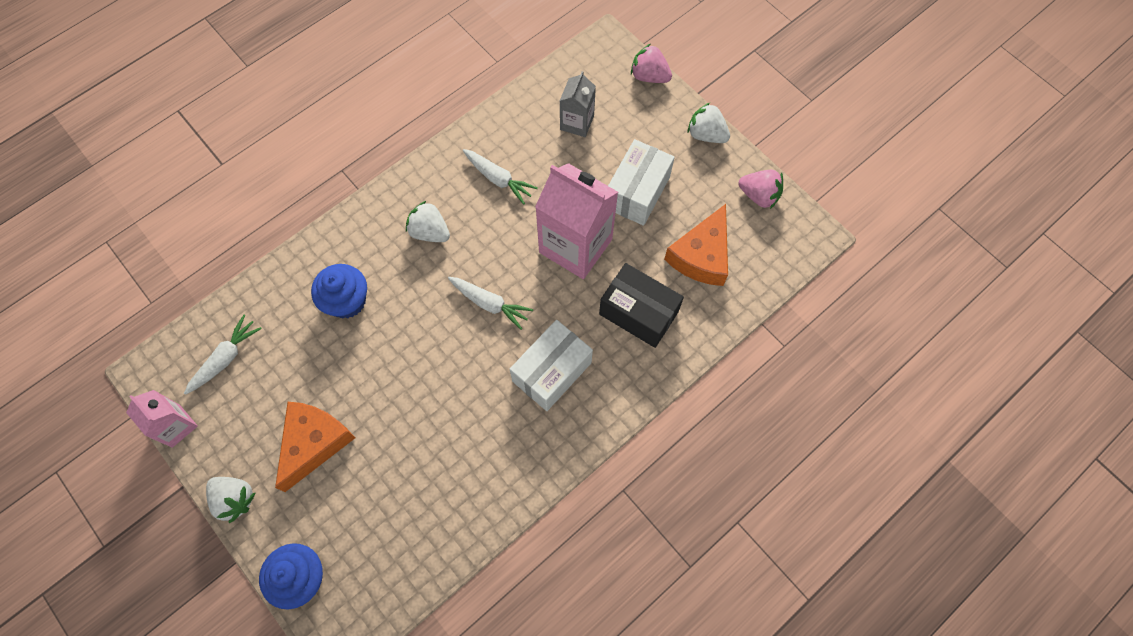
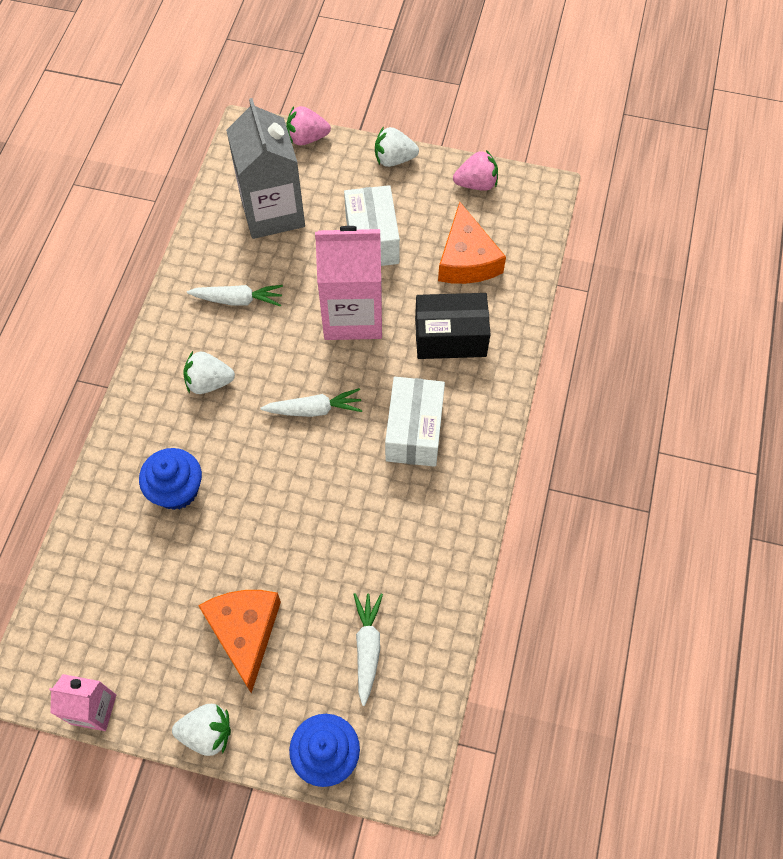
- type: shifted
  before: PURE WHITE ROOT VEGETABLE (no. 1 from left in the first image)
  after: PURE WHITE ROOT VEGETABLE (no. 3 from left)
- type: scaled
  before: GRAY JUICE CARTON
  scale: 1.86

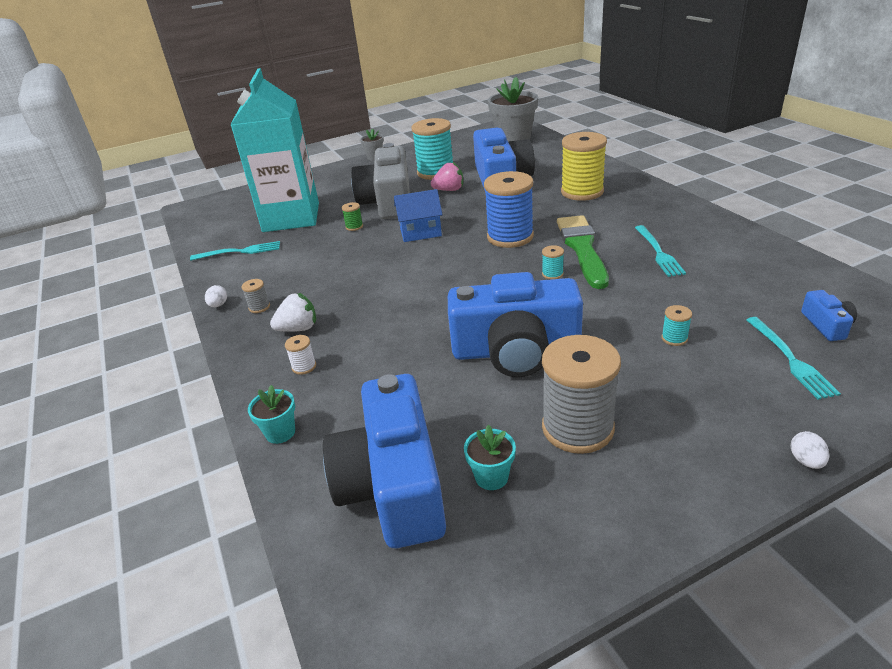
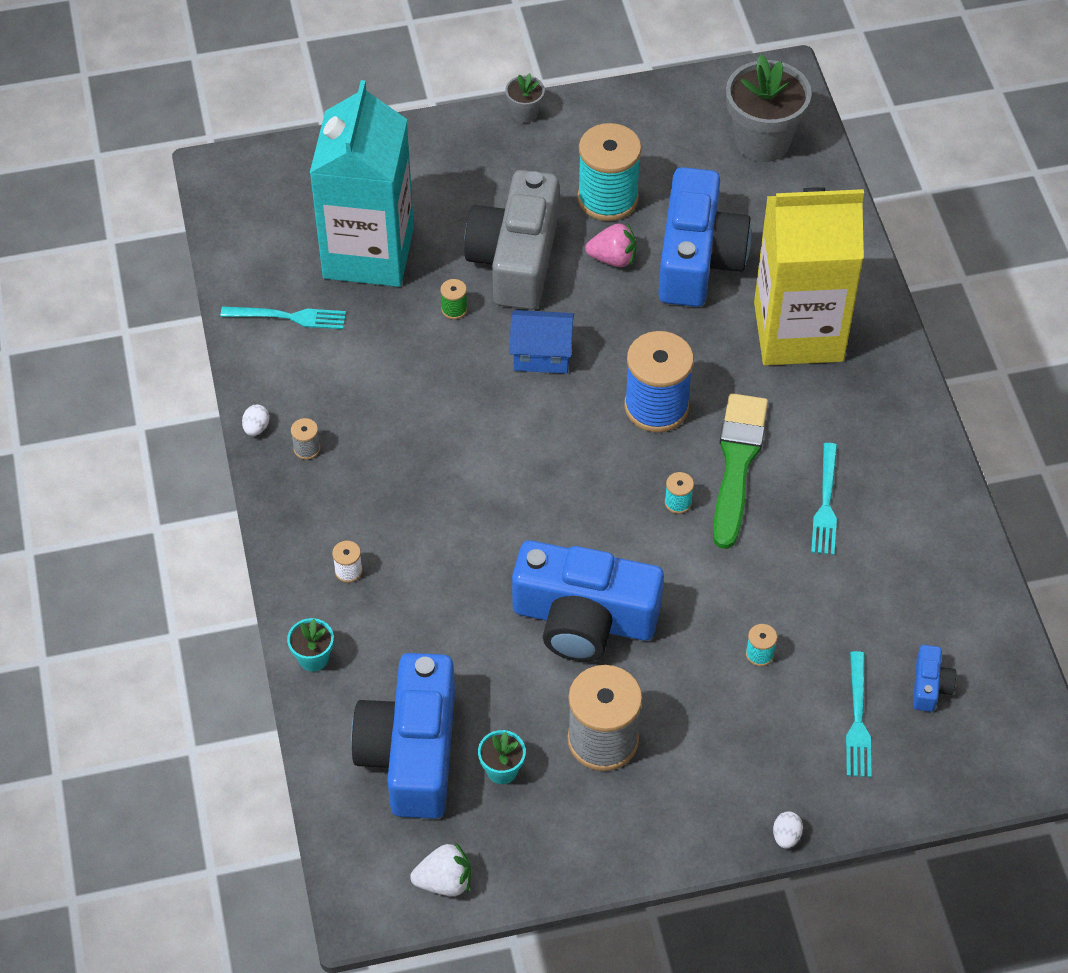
- type: shifted
  before: PURE WHITE STRAWBERRY
- type: swapped
  before: GOLDEN BOBBIN
  after: GOLDEN JUICE CARTON

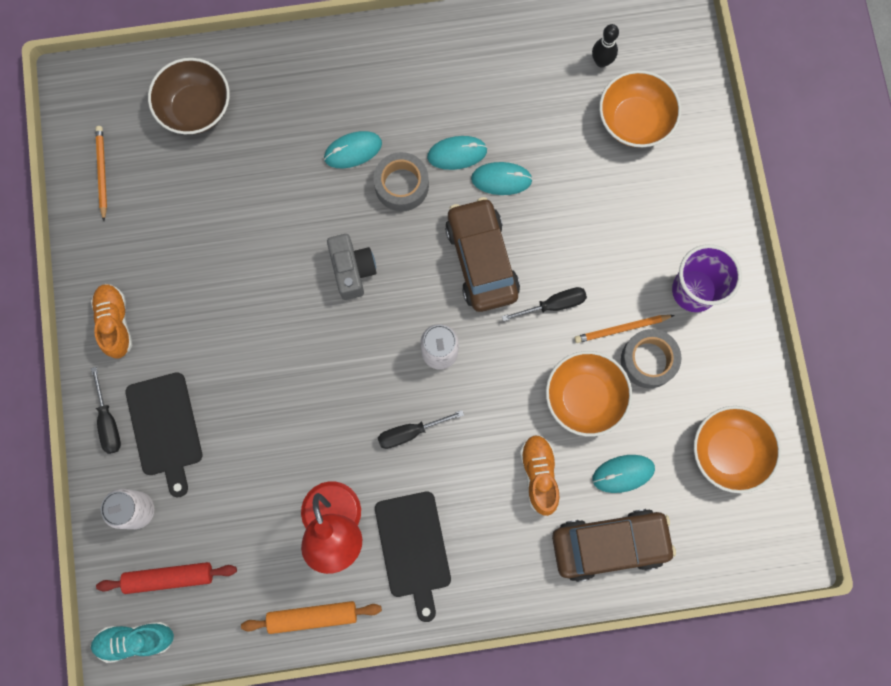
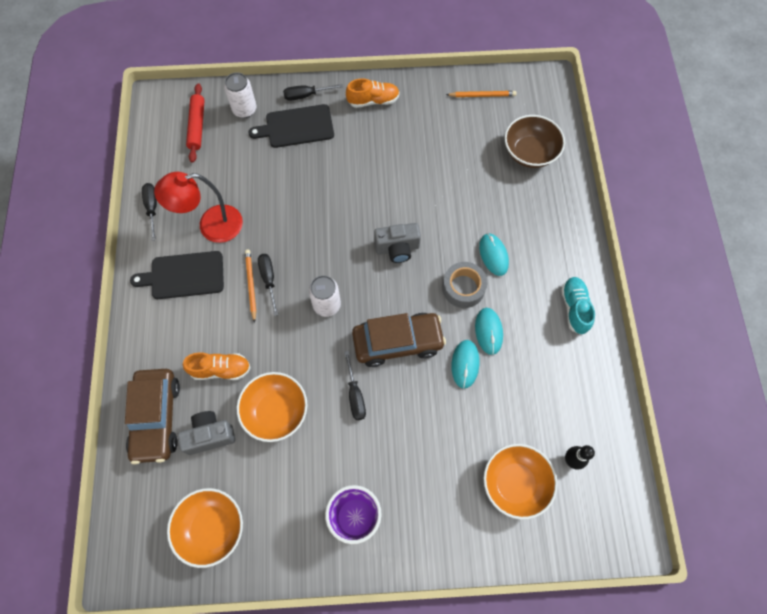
- type: shifted
  before: TEAL LACE-UP SHOE
- type: swapped
  before: BRIGHT ORANGE DOUGH ROLLER
  after: BLACK SCREWDRIVER (no. 1 from left)
- type: shifted
  before: BRIGHT ORANGE PENCIL (no. 2 from left in the first image)
  after: BRIGHT ORANGE PENCIL (no. 1 from left)
- type: swapped
  before: TEAL COMPUTER MOUSE (no. 4 from left)
  after: GRAY CAMERA (no. 1 from left)
- type: gone
  before: GRAY ROLL OF TAPE (no. 2 from left)

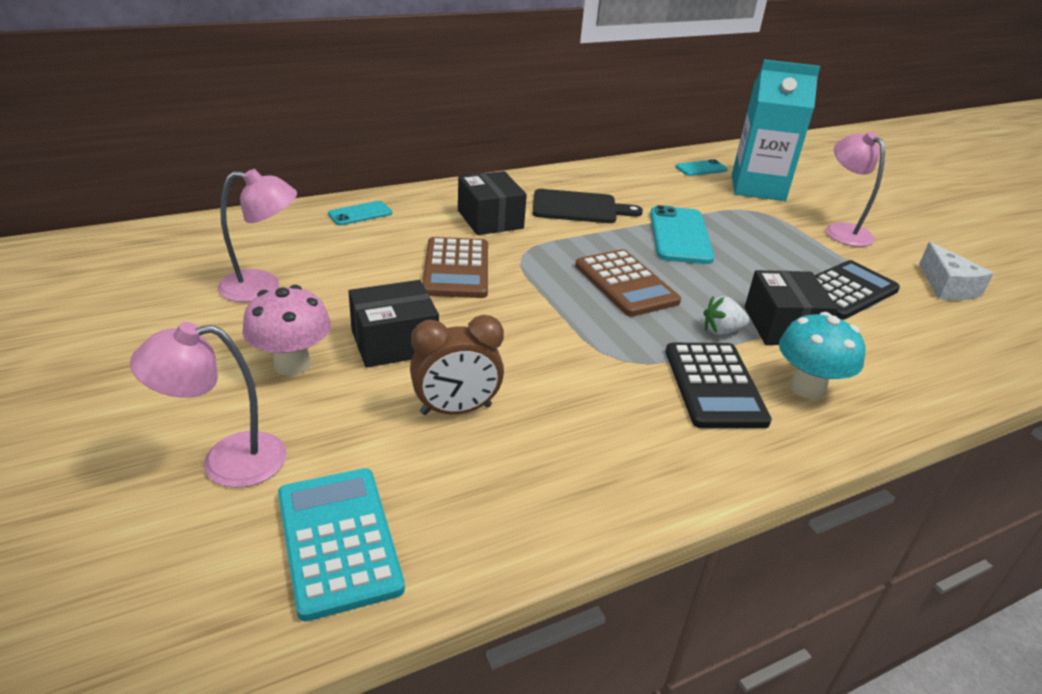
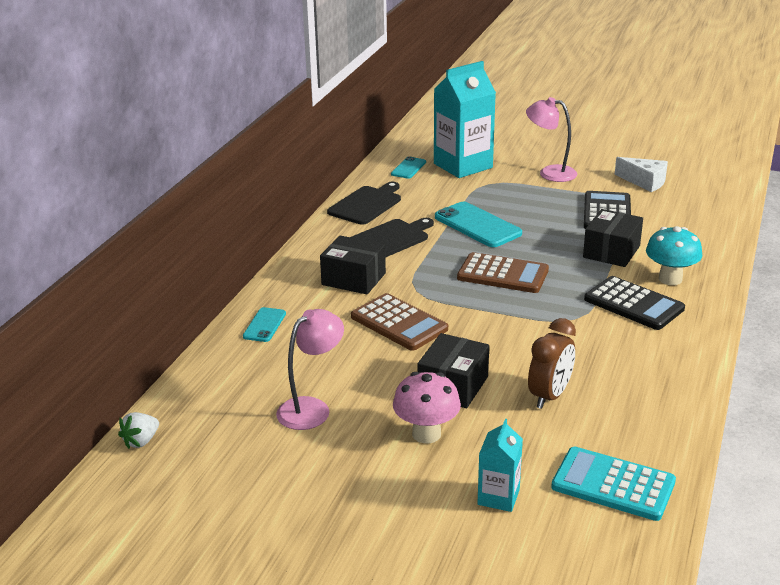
- type: swapped
  before: ROSE-PINK LAMP (no. 1 from left)
  after: TEAL JUICE CARTON (no. 2 from left)
- type: shifted
  before: PURE WHITE STRAWBERRY
- type: rotated
  before: BLACK PACKAGE (no. 3 from left)
  turn: 75
- type: new
  after: BLACK CUTTING BOARD (no. 1 from left)

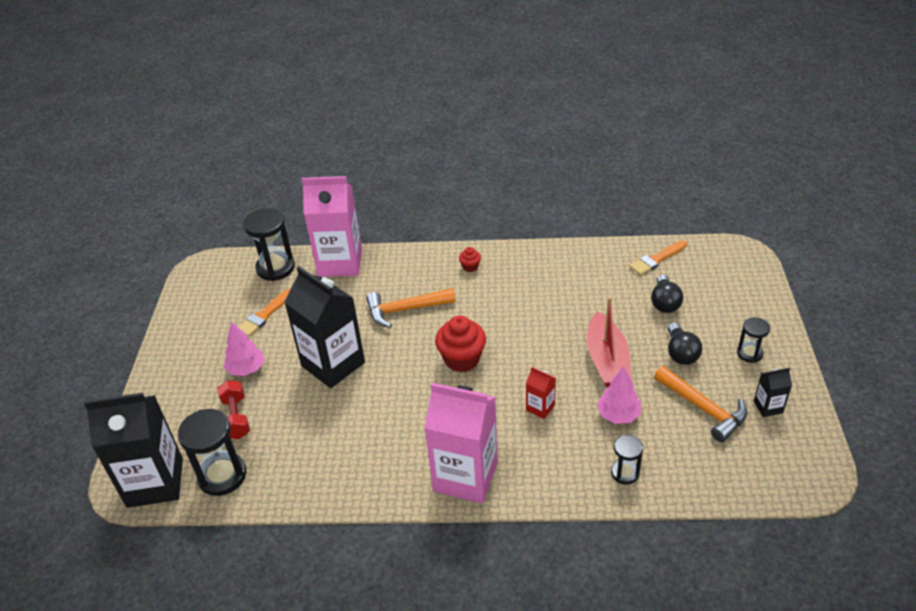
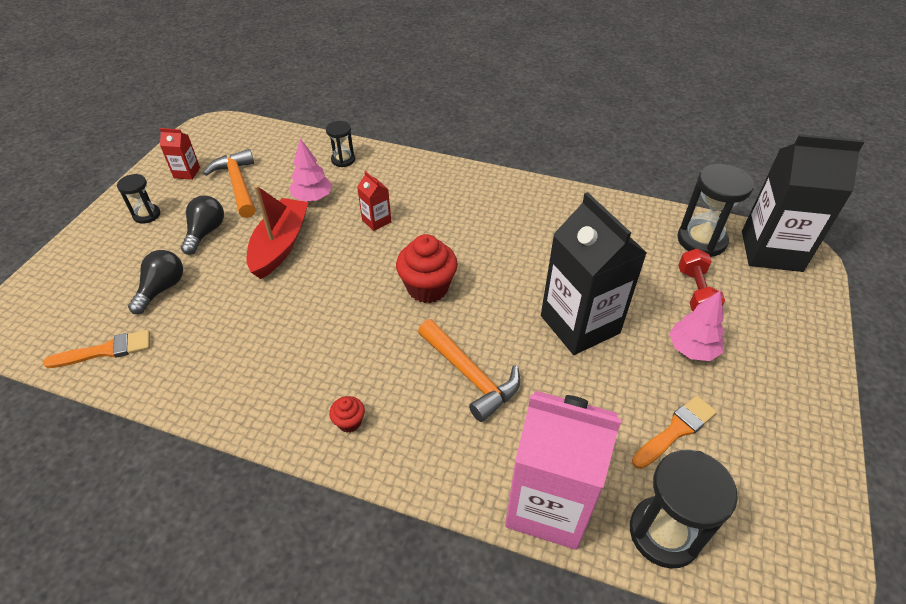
- type: rotated
  before: BRIGHT ORANGE CARPENTER'S HAMMER (no. 1 from left in the first image)
  turn: 45
- type: gone
  before: ROSE-PINK JUICE CARTON (no. 2 from left)
- type: repainted
  before: BLACK JUICE CARTON (no. 3 from left)
  after: SCARLET JUICE CARTON (no. 1 from left)

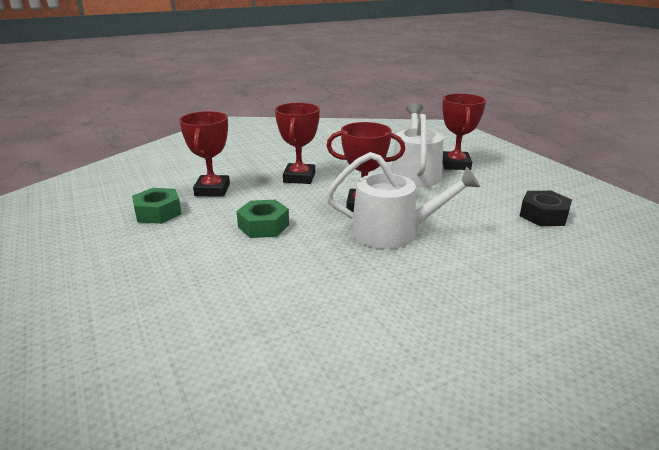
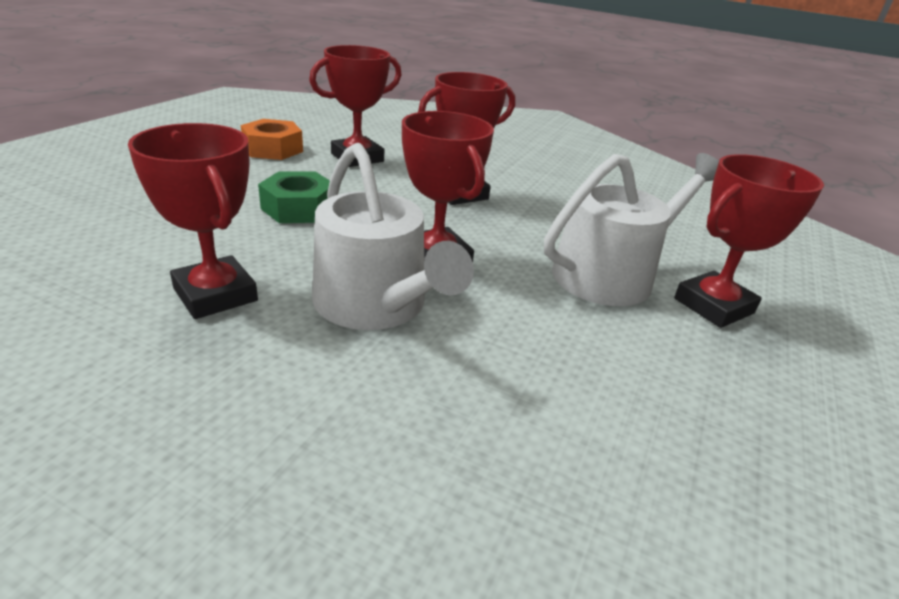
- type: repainted
  before: GREEN HEXAGON NUT (no. 1 from left)
  after: BRIGHT ORANGE HEXAGON NUT
- type: gone
  before: BLACK HEXAGON NUT
- type: new
  after: SCARLET TROPHY (no. 1 from left)

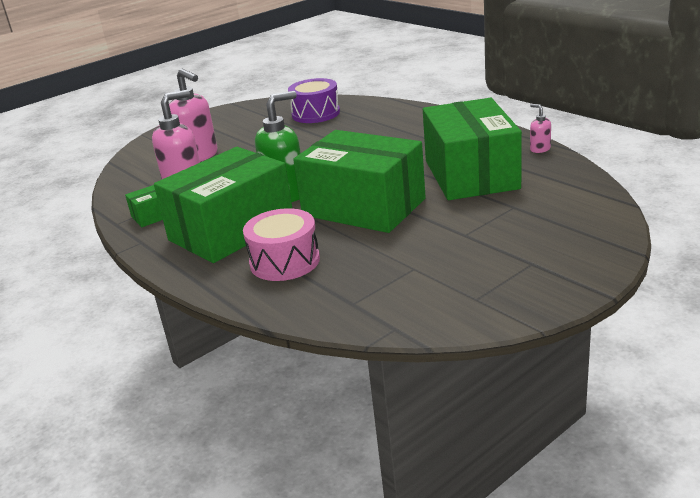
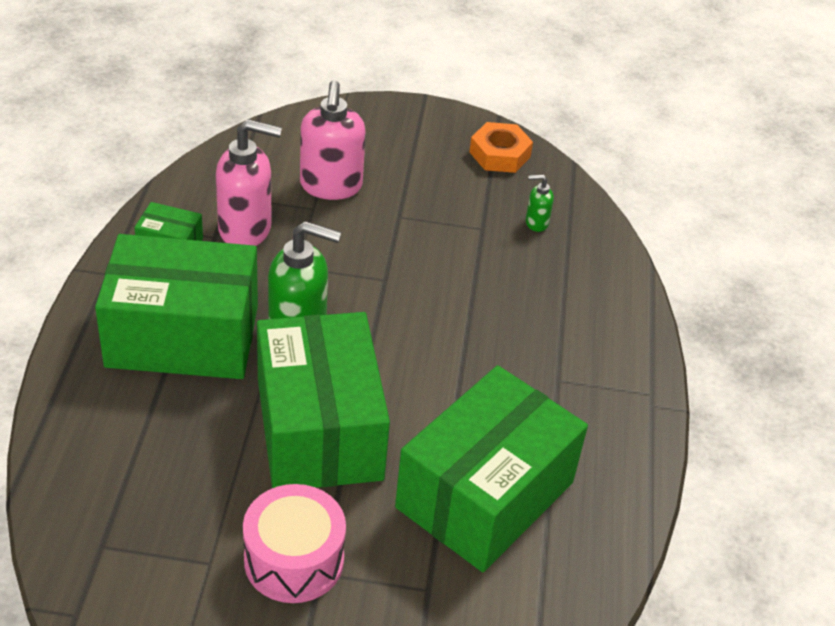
- type: shifted
  before: ROSE-PINK TOY DRUM
- type: swapped
  before: PURPLE TOY DRUM
  after: GREEN SOAP PUMP (no. 2 from left)
- type: gone
  before: ROSE-PINK SOAP PUMP (no. 3 from left)
- type: new
  after: BRIGHT ORANGE HEXAGON NUT

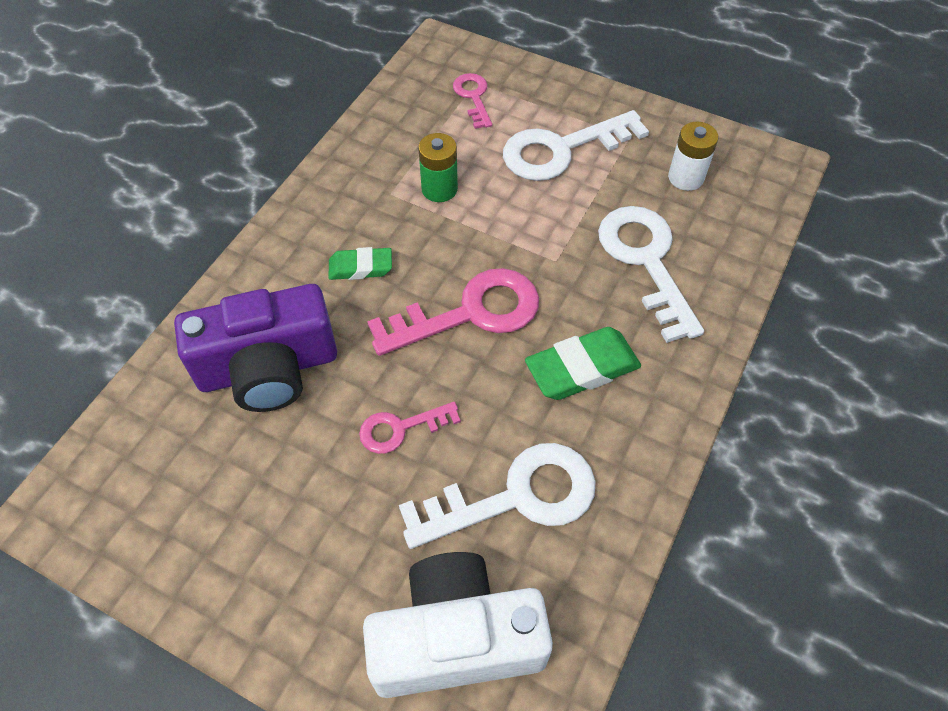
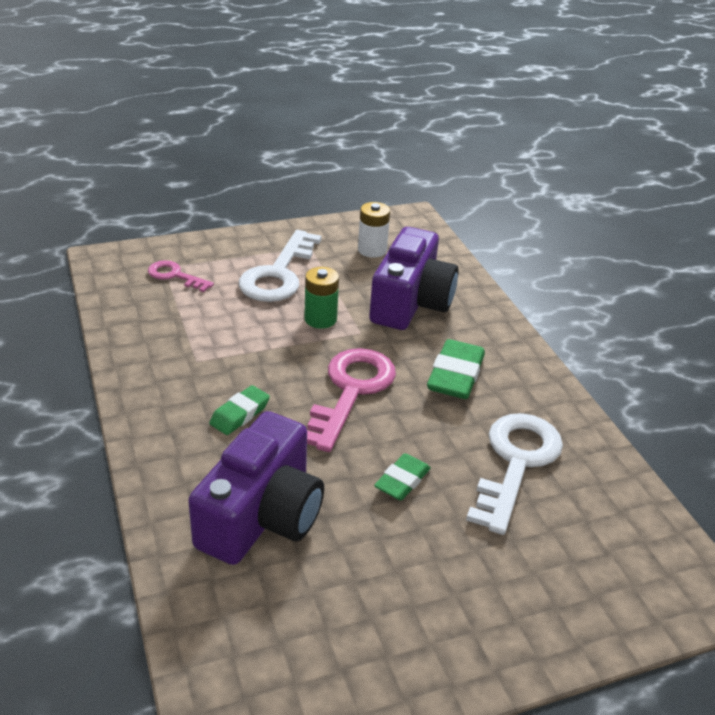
- type: swapped
  before: ROSE-PINK DOOR KEY (no. 1 from left)
  after: GREEN GUM ERASER (no. 2 from left)
- type: gone
  before: PURE WHITE CAMERA
- type: shifted
  before: GREEN POWER CELL
- type: swapped
  before: PURE WHITE DOOR KEY (no. 3 from left)
  after: PURPLE CAMERA (no. 2 from left)

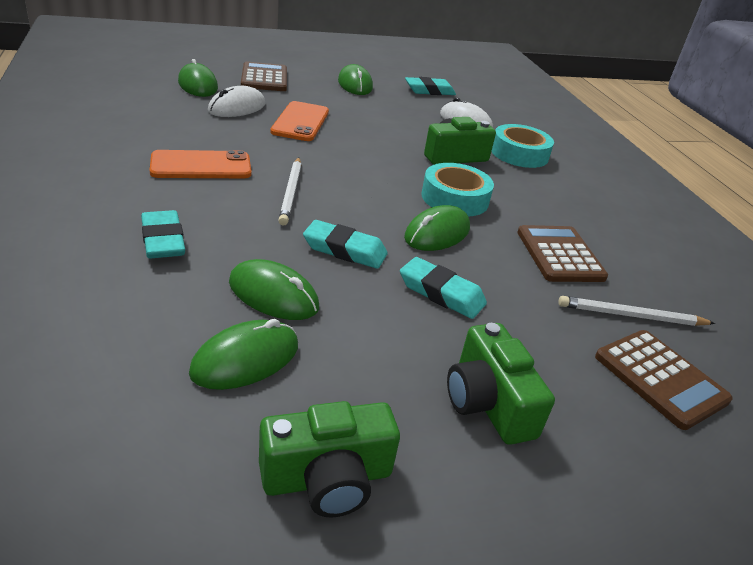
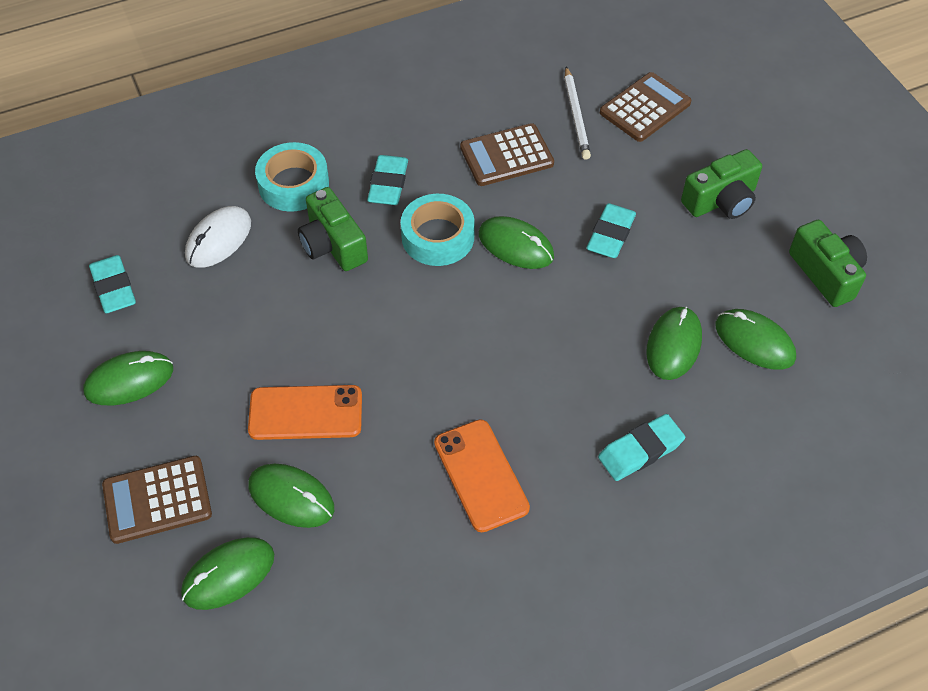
- type: repainted
  before: PURE WHITE COMPUTER MOUSE (no. 1 from left)
  after: GREEN COMPUTER MOUSE (no. 3 from left)
- type: gone
  before: PURE WHITE PENCIL (no. 1 from left)
- type: shifted
  before: TEAL GUM ERASER (no. 2 from left)

